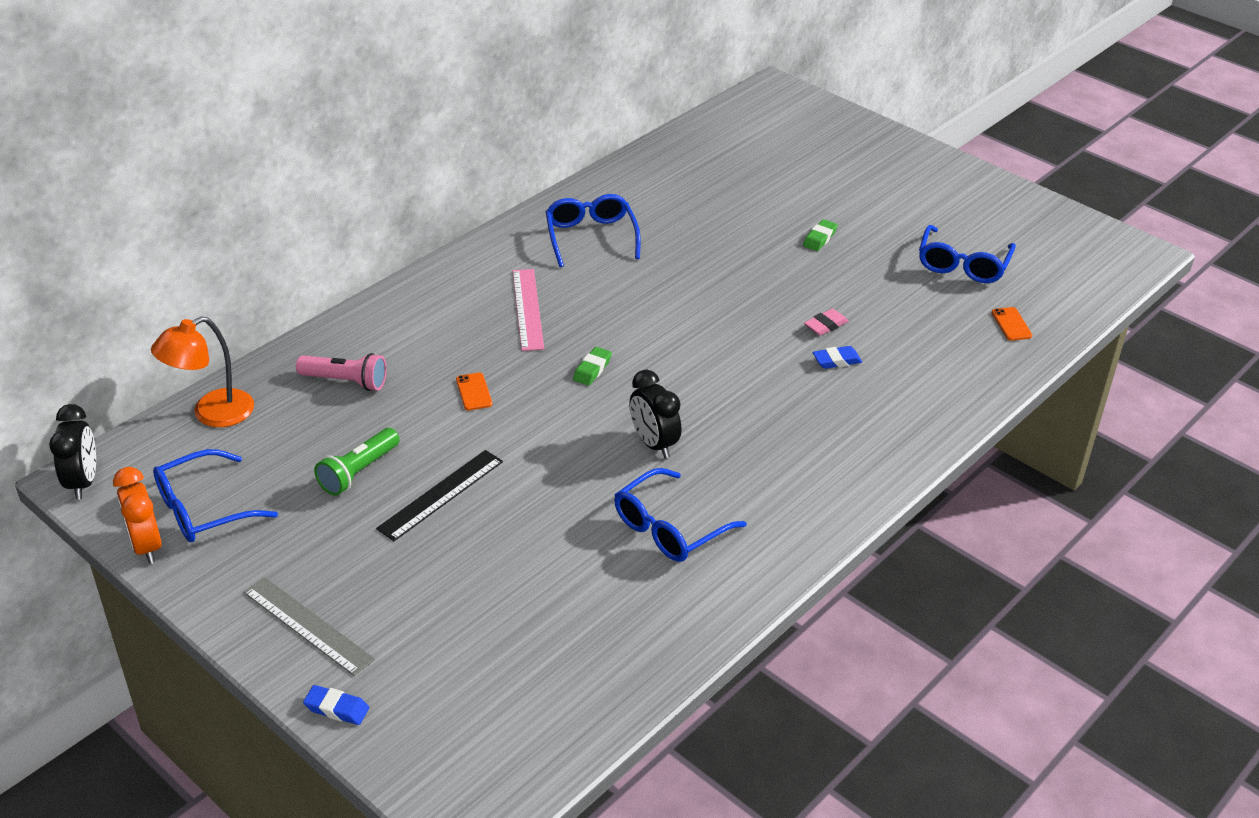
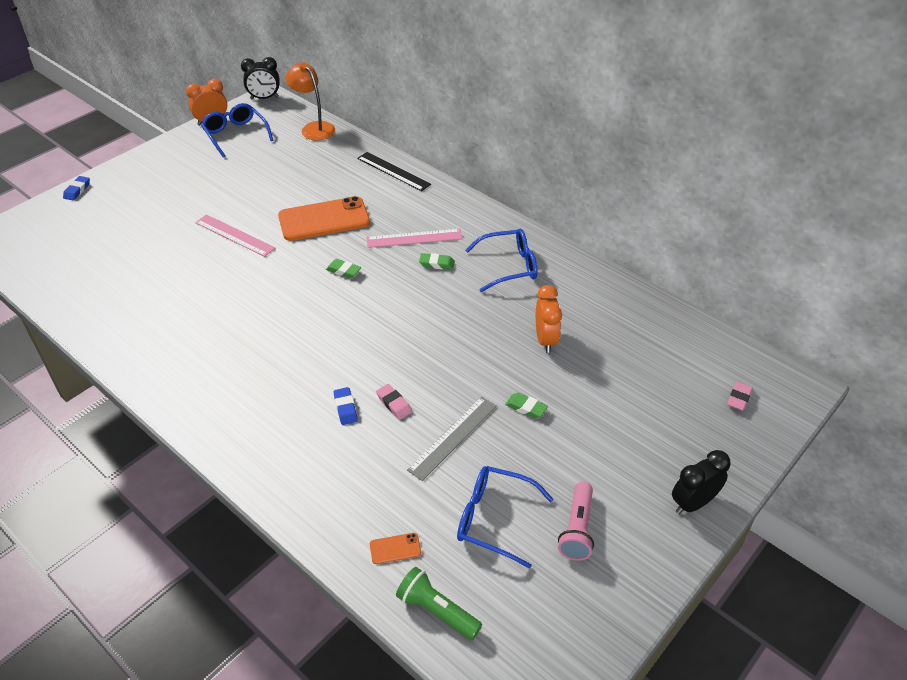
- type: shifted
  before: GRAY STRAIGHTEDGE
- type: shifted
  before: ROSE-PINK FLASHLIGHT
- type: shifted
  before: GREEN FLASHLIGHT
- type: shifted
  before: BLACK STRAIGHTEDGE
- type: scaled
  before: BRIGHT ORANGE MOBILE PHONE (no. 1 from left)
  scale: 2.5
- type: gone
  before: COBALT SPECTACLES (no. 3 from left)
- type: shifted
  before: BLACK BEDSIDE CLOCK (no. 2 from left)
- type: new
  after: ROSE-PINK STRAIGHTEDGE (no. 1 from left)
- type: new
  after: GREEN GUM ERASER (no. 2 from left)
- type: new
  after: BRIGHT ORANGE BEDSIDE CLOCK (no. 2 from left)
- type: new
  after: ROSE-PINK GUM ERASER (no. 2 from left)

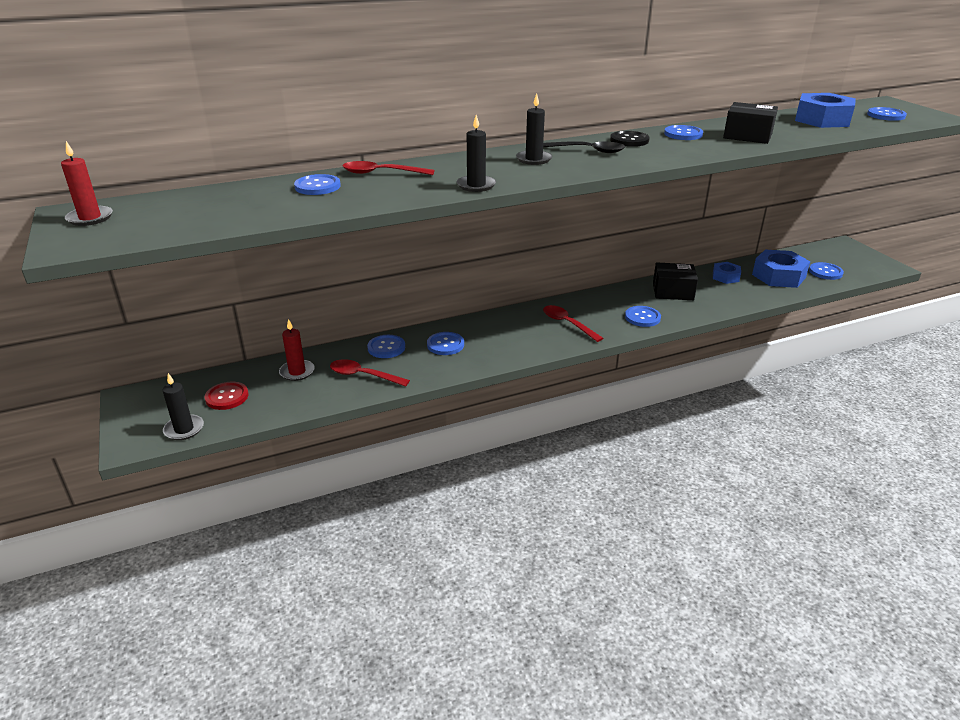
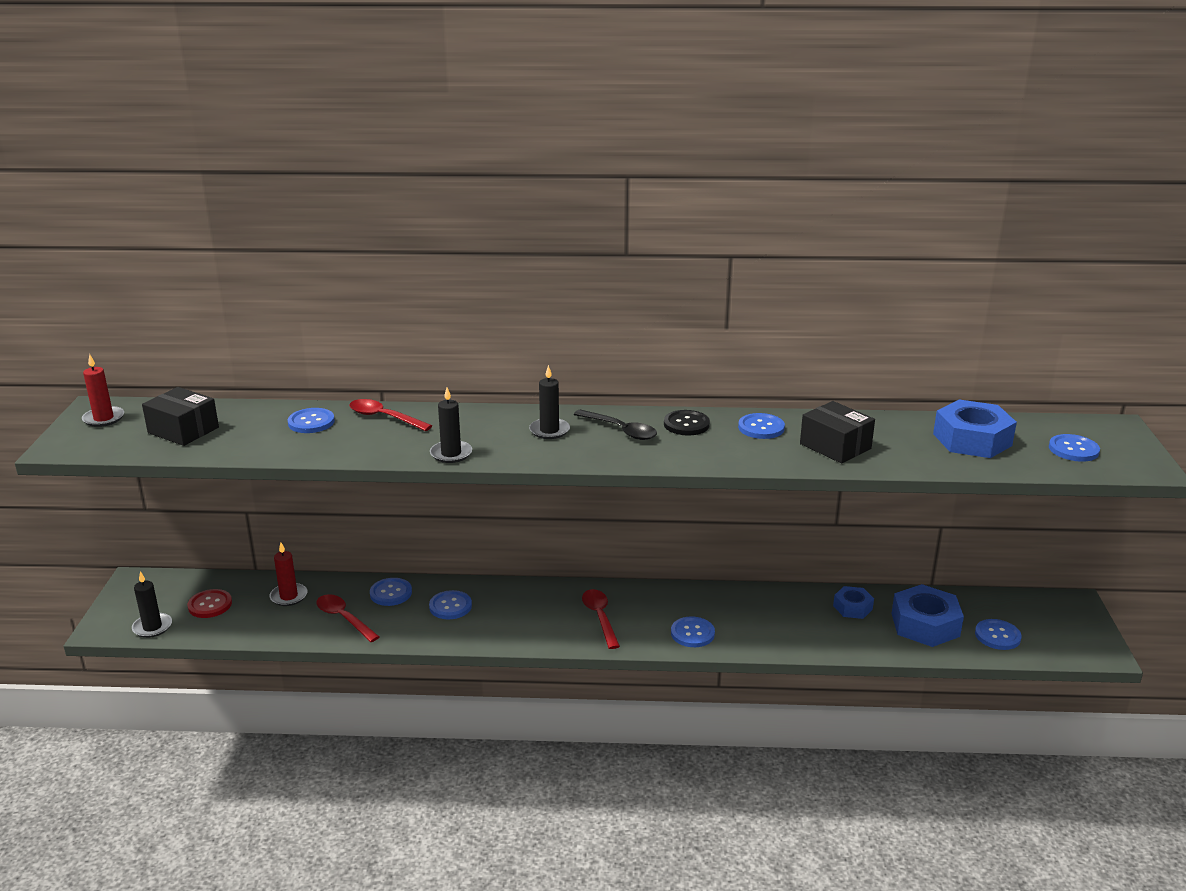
- type: shifted
  before: BLACK PACKAGE (no. 1 from left)

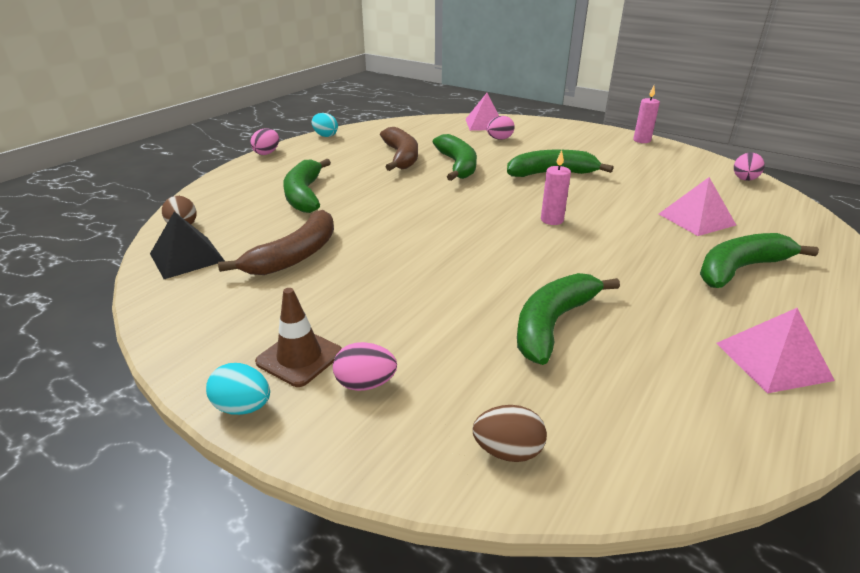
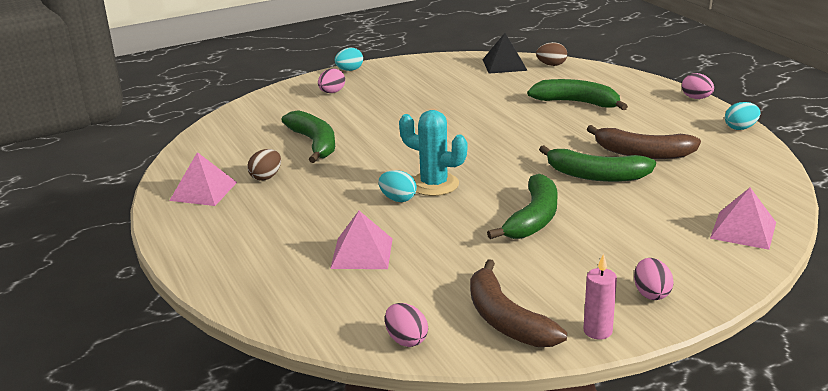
- type: shifted
  before: BROWN BANANA (no. 1 from left)
- type: gone
  before: BROWN ROAD CONE
- type: shifted
  before: BROWN EGG SHAPE (no. 2 from left in the first image)
  after: BROWN EGG SHAPE (no. 1 from left)
- type: shifted
  before: ROSE-PINK EGG SHAPE (no. 3 from left)
- type: swapped
  before: ROSE-PINK PILLAR CANDLE (no. 1 from left)
  after: TEAL SAGUARO CACTUS
- type: gone
  before: GREEN BANANA (no. 5 from left)
- type: new
  after: TEAL EGG SHAPE (no. 2 from left)

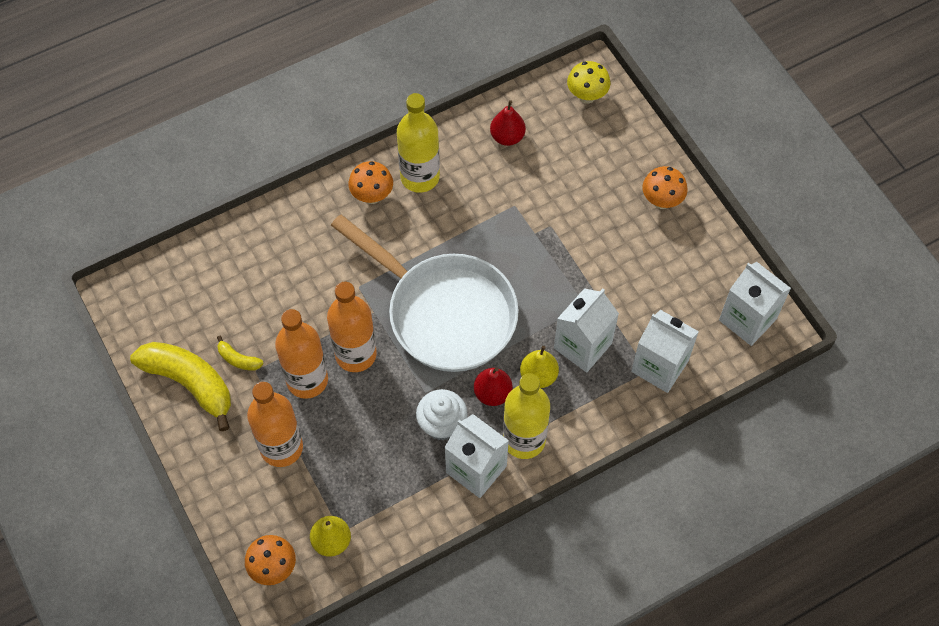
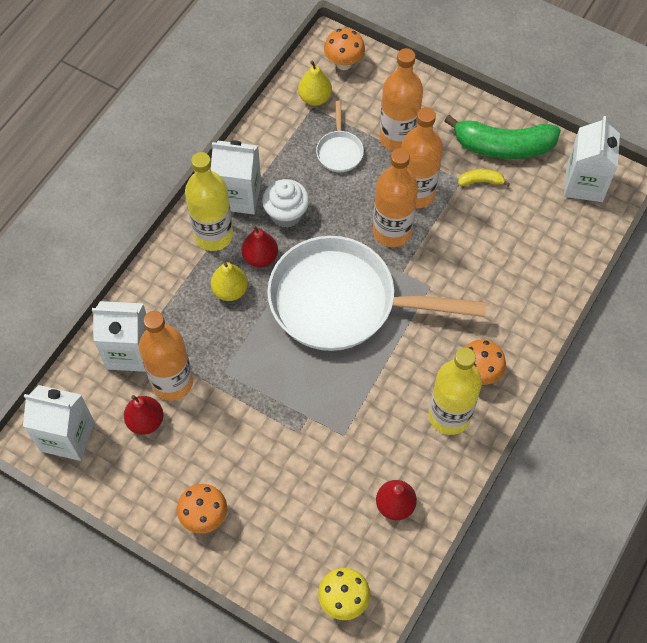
- type: repainted
  before: GOLDEN BANANA (no. 1 from left)
  after: GREEN BANANA
- type: shifted
  before: PURE WHITE JUICE CARTON (no. 2 from left in the first image)
  after: PURE WHITE JUICE CARTON (no. 4 from left)
- type: new
  after: SCARLET PEAR FRUIT (no. 1 from left)
- type: new
  after: BRIGHT ORANGE DRINK BOTTLE (no. 1 from left)
- type: new
  after: PURE WHITE PAN (no. 1 from left)

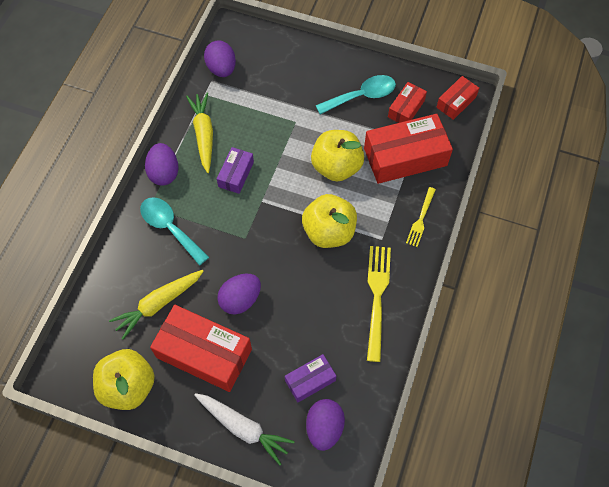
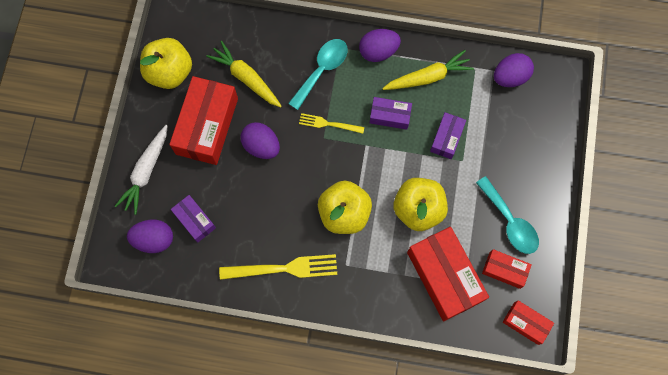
- type: shifted
  before: GOLDEN DINNER FORK (no. 2 from left)
- type: new
  after: PURPLE PACKAGE (no. 3 from left)

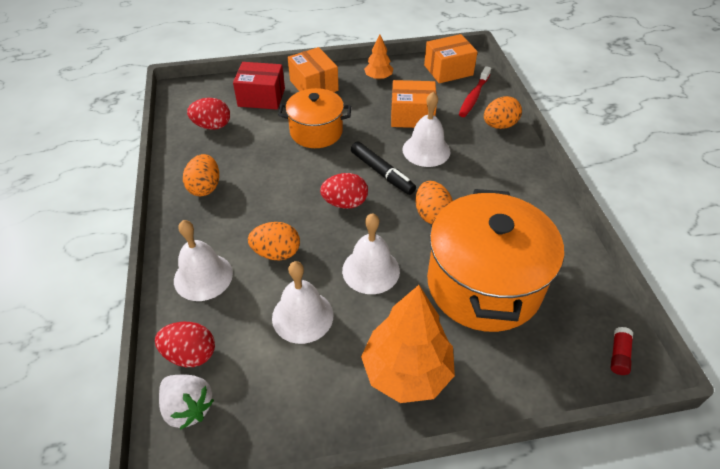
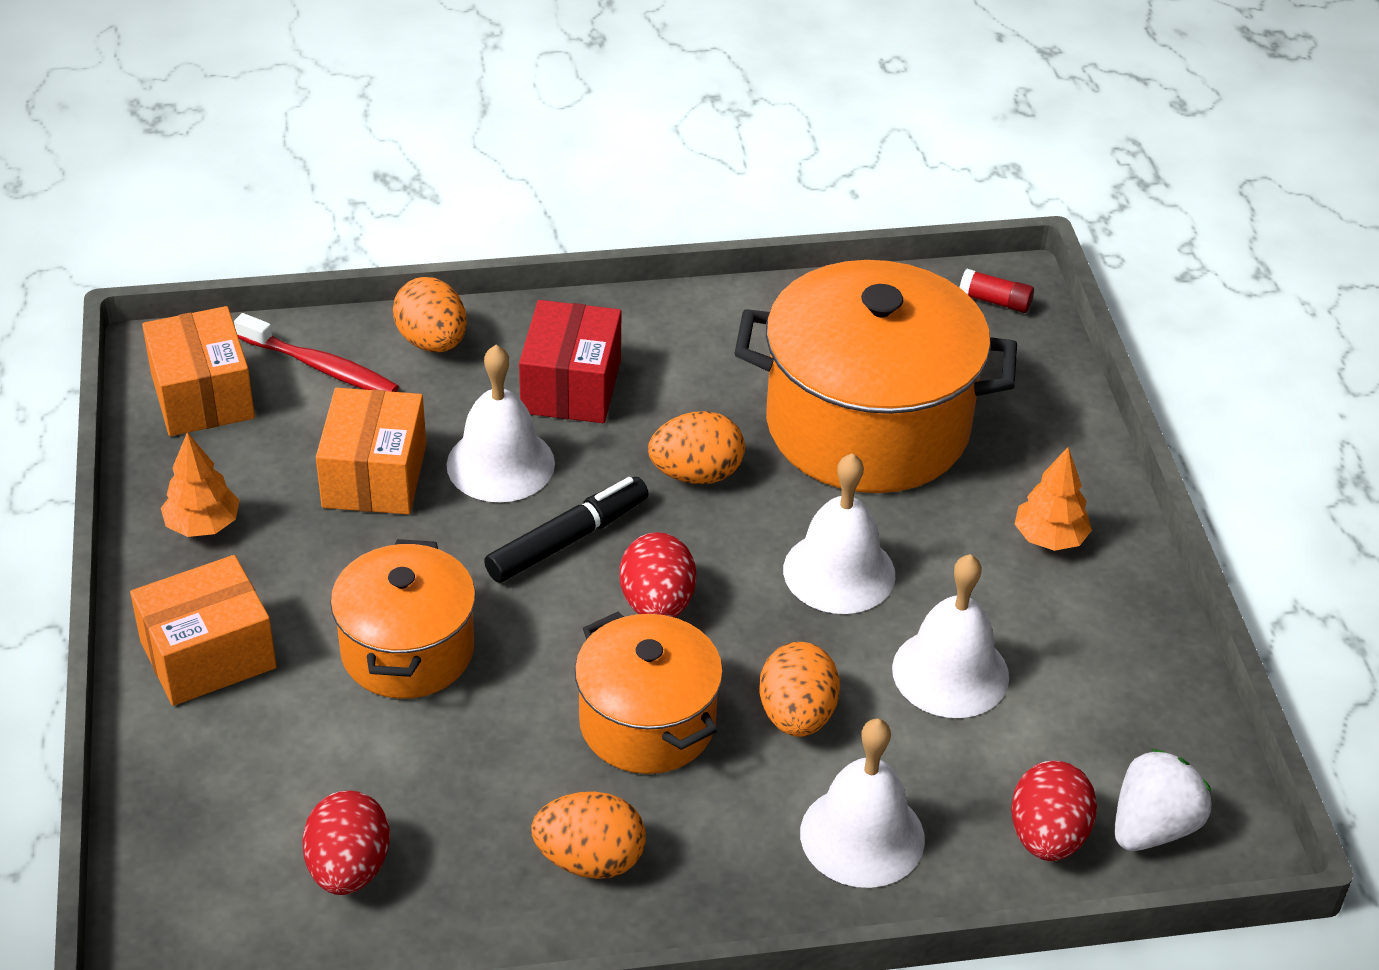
- type: shifted
  before: SCARLET PACKAGE
- type: scaled
  before: BRIGHT ORANGE TREE (no. 2 from left)
  scale: 0.51
- type: new
  after: BRIGHT ORANGE STOCKPOT (no. 2 from left)

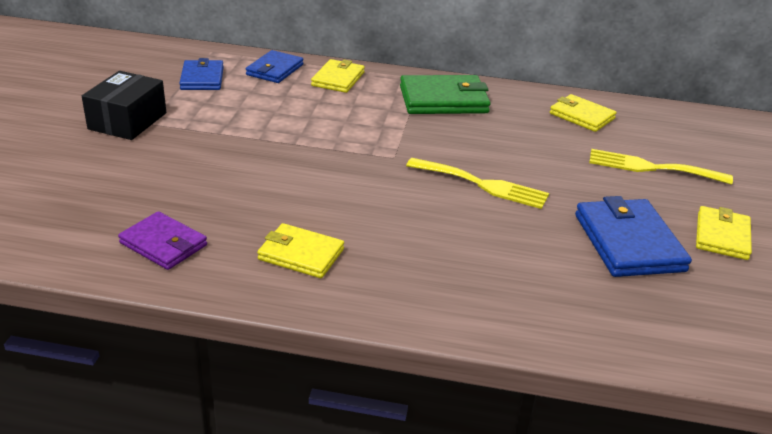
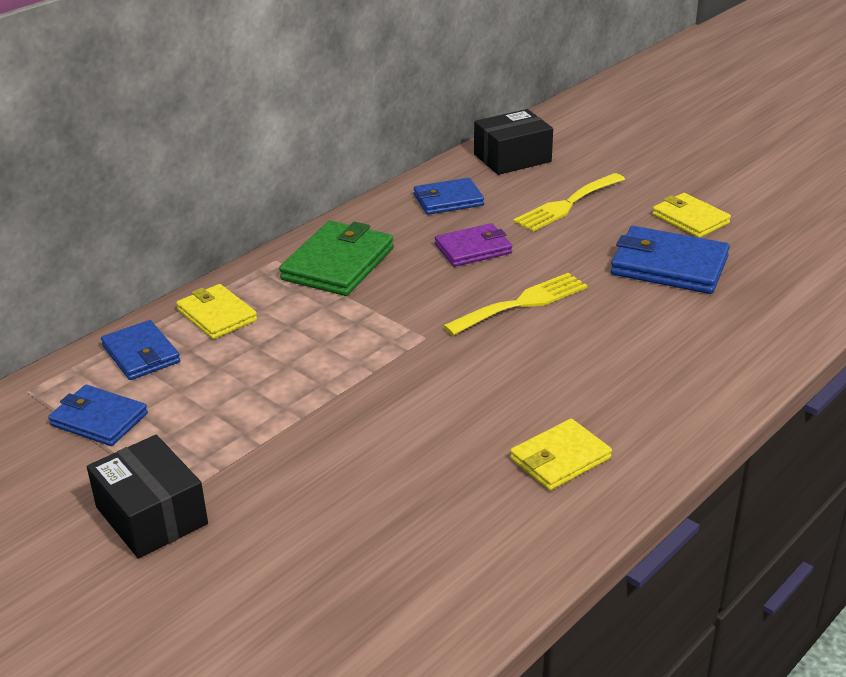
- type: shifted
  before: PURPLE WALLET
- type: repainted
  before: GOLDEN WALLET (no. 3 from left)
  after: COBALT WALLET (no. 3 from left)
- type: new
  after: BLACK PACKAGE (no. 2 from left)

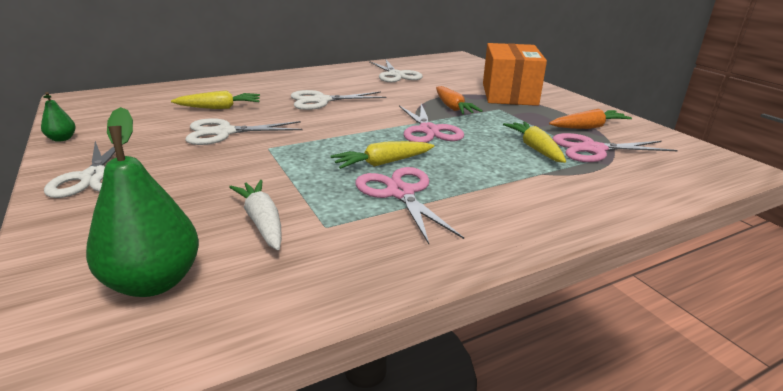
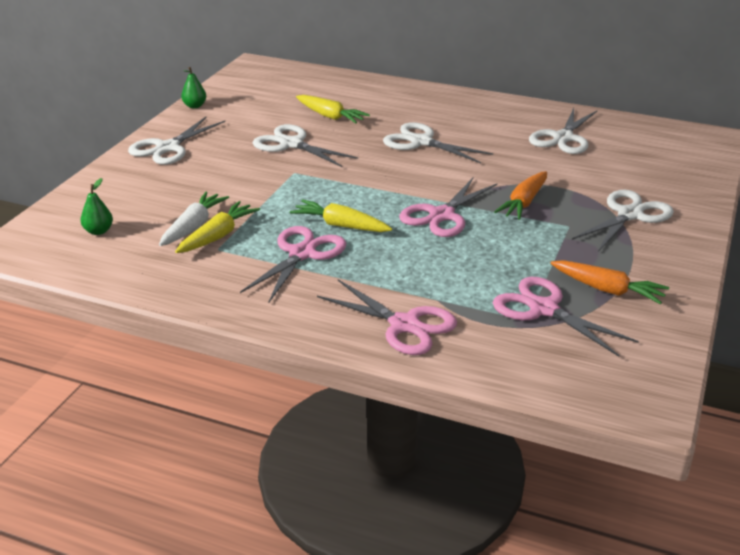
- type: scaled
  before: GREEN PEAR FRUIT (no. 2 from left in the first image)
  scale: 0.48
- type: swapped
  before: BRIGHT ORANGE PACKAGE
  after: PURE WHITE SHEARS (no. 5 from left)
- type: shifted
  before: GOLDEN ROOT VEGETABLE (no. 3 from left in the first image)
  after: GOLDEN ROOT VEGETABLE (no. 1 from left)
- type: new
  after: ROSE-PINK SHEARS (no. 2 from left)

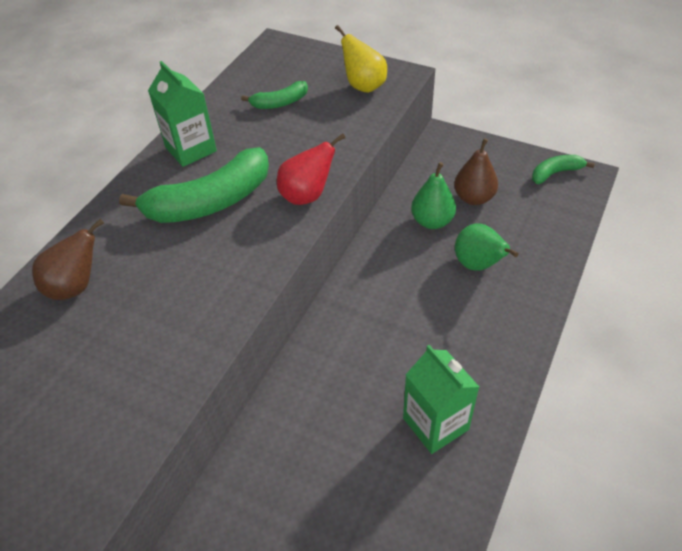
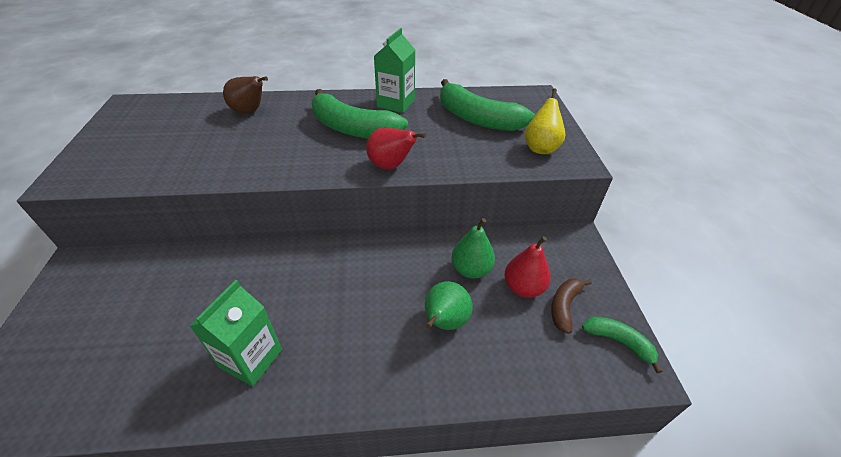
- type: scaled
  before: GREEN BANANA (no. 2 from left)
  scale: 1.95
- type: repainted
  before: BROWN PEAR FRUIT (no. 2 from left)
  after: SCARLET PEAR FRUIT (no. 2 from left)
- type: new
  after: BROWN BANANA

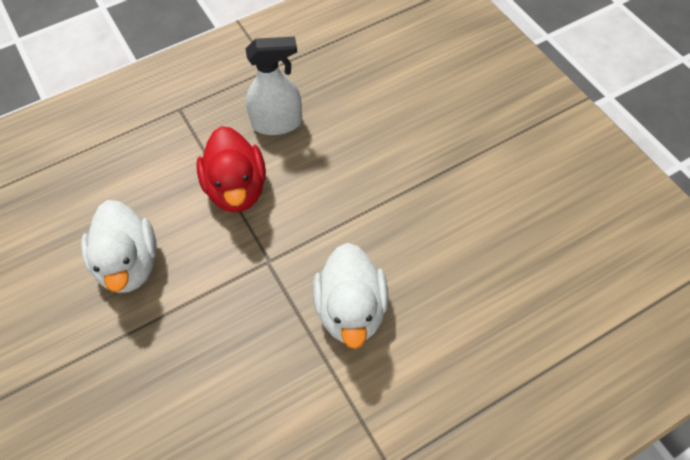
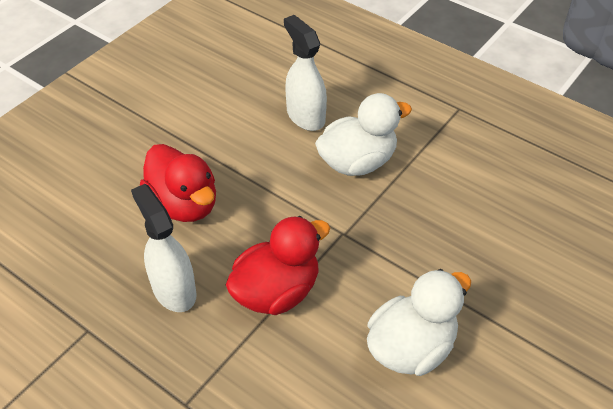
- type: new
  after: SCARLET DUCK (no. 1 from left)
- type: new
  after: PURE WHITE SPRAYER (no. 2 from left)

